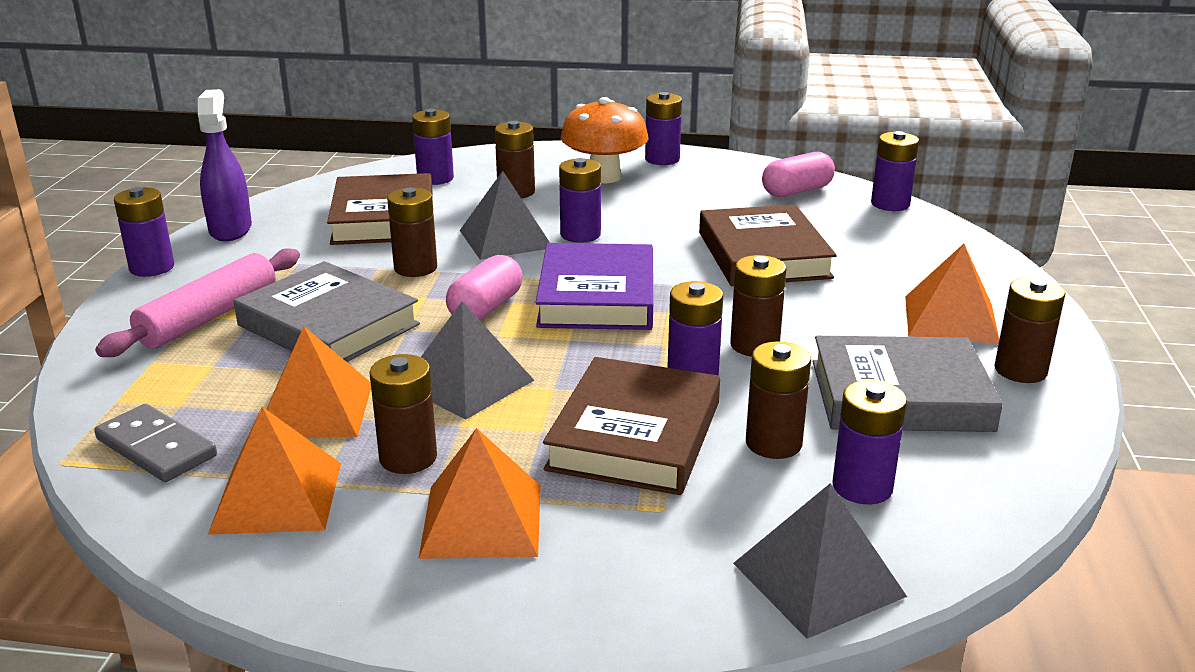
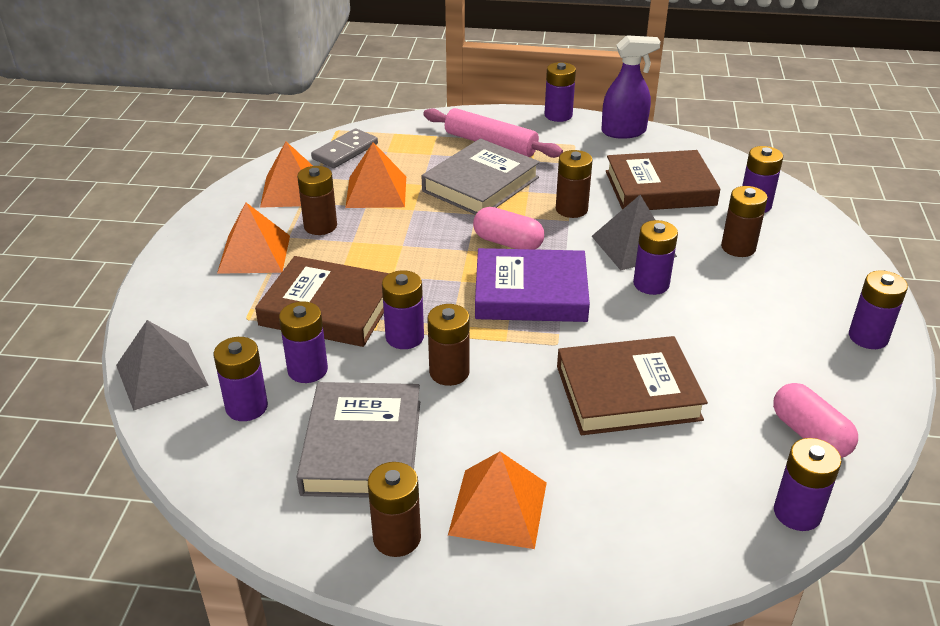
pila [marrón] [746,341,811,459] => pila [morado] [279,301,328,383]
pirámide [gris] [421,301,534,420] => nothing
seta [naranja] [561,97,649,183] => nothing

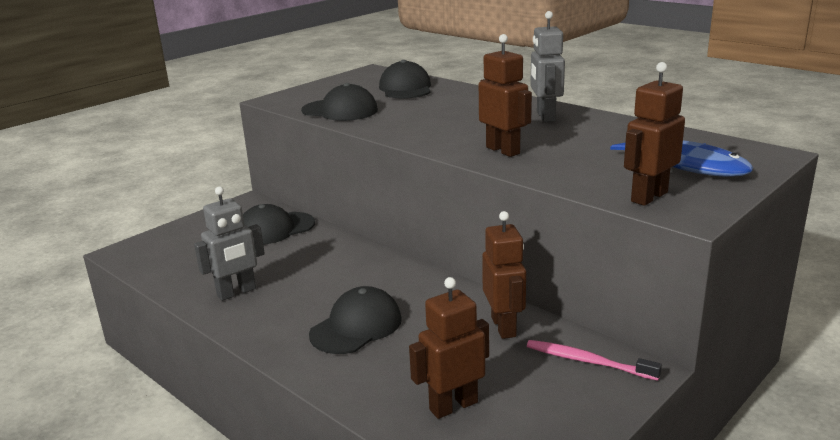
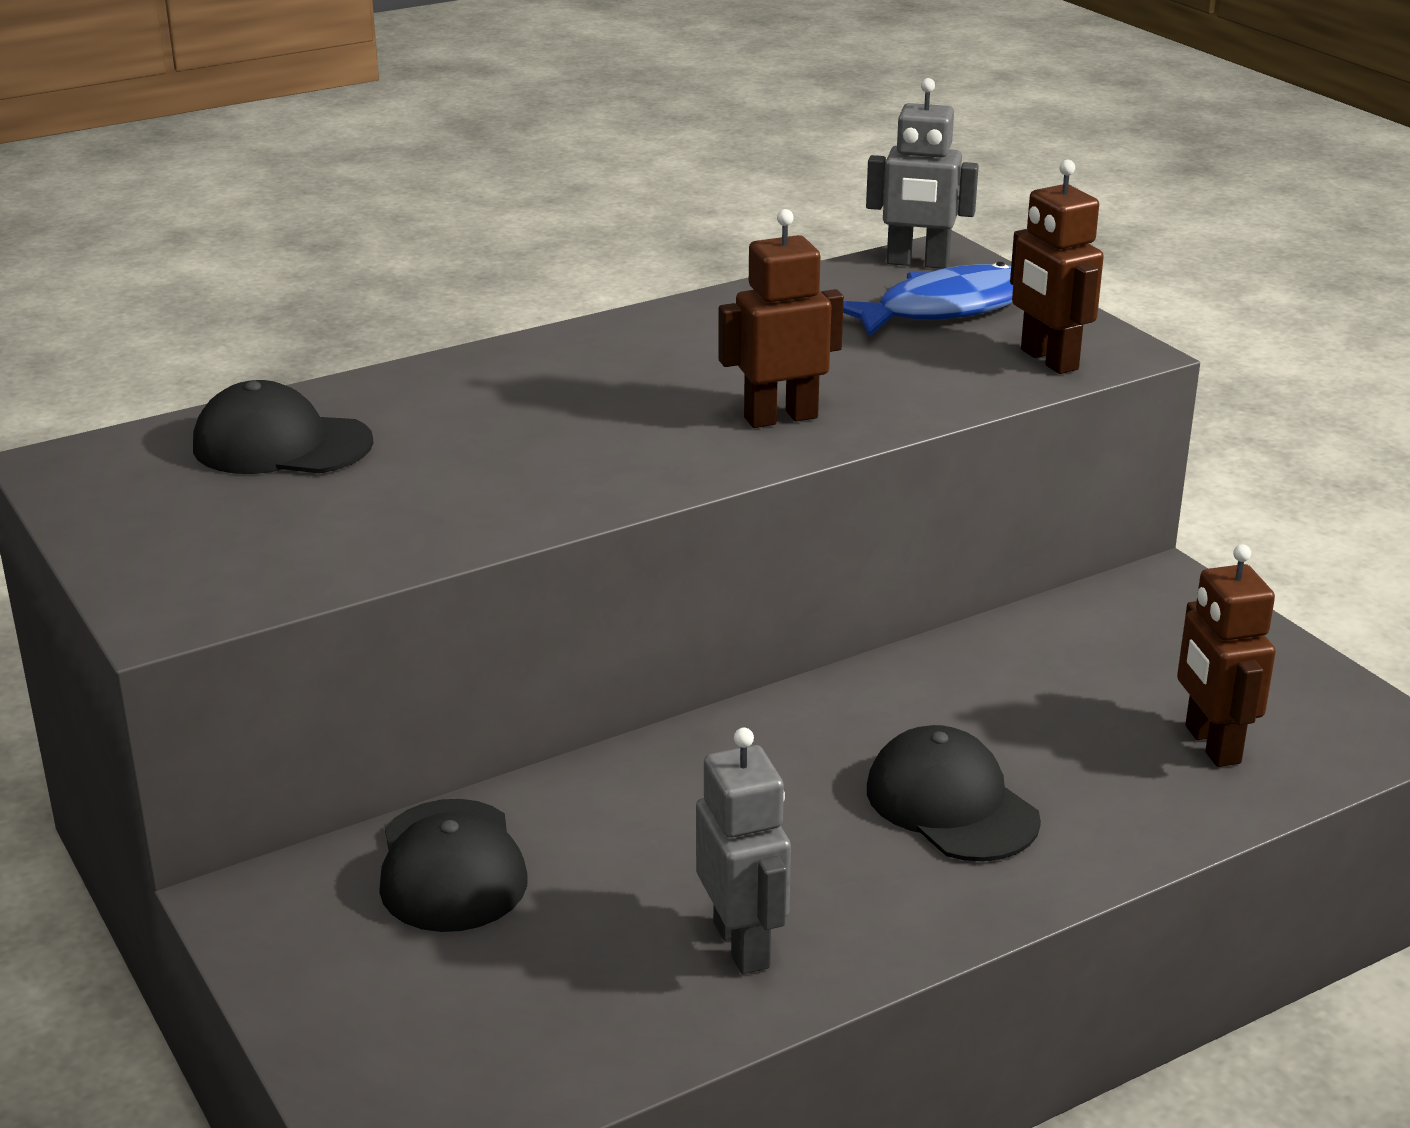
robot [gris] [530,11,565,122] => robot [gris] [866,78,979,269], relocated
gorra [negro] [301,83,378,121] => nothing
robot [marrón] [482,211,526,339] => nothing
cepillo de dientes [rosa] [527,340,662,381] => nothing

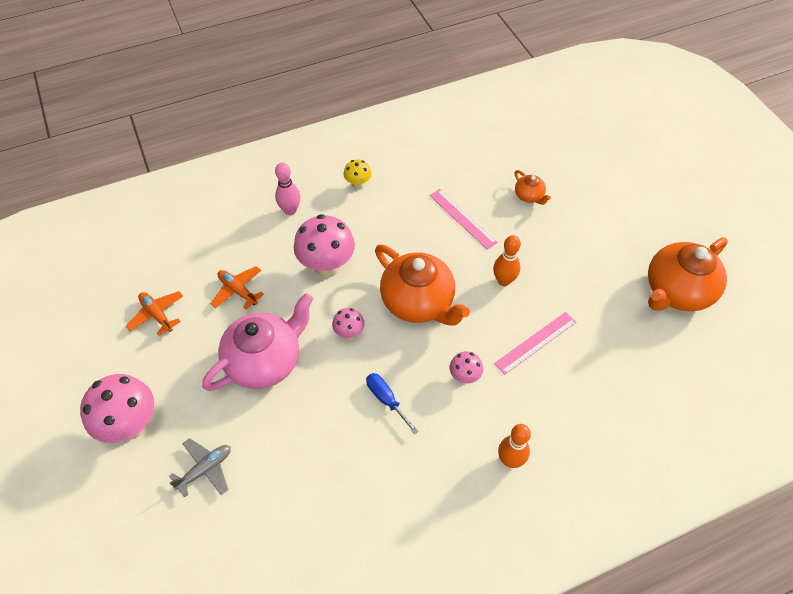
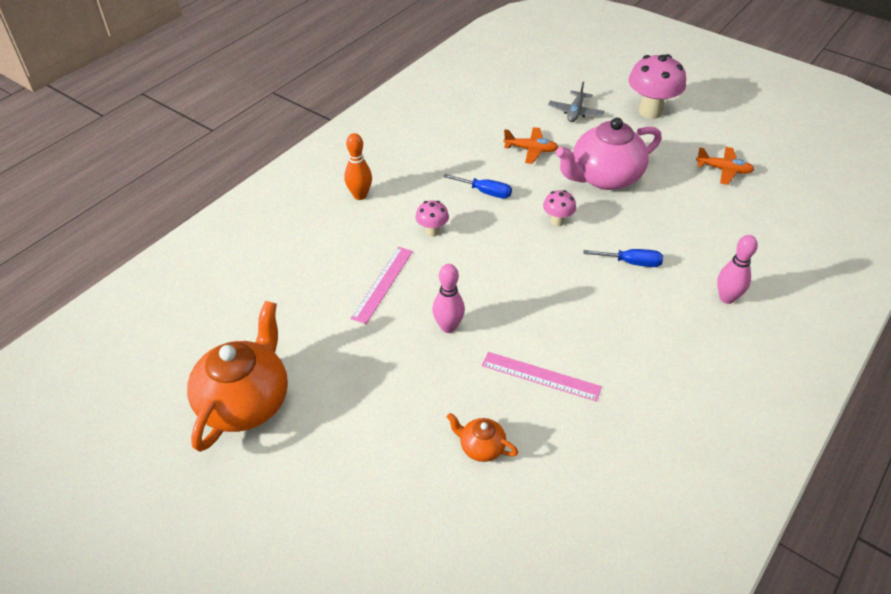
bolo [naranja] [493,235,521,286] => bolo [rosa] [432,264,465,333]
avión [naranja] [211,266,264,310] => avión [naranja] [503,127,558,164], relocated
tetera [rosa] [202,293,313,391] => tetera [rosa] [556,118,662,190], 45 degrees clockwise
seta [rosa] [294,214,355,278] => destornillador [azul] [583,249,663,267]
seta [amarillo] [343,160,372,190] => nothing
tetera [naranja] [375,245,470,325] => nothing

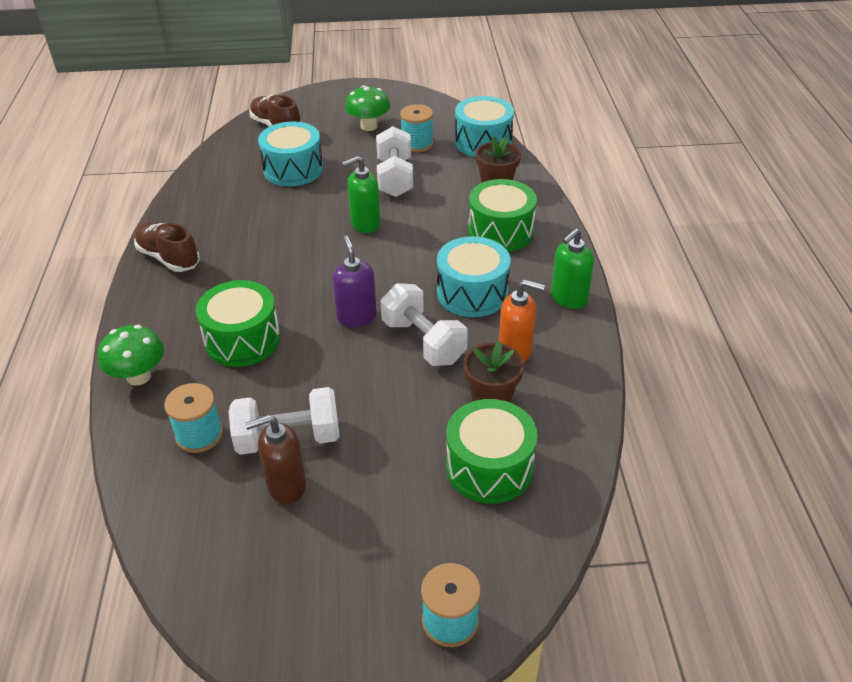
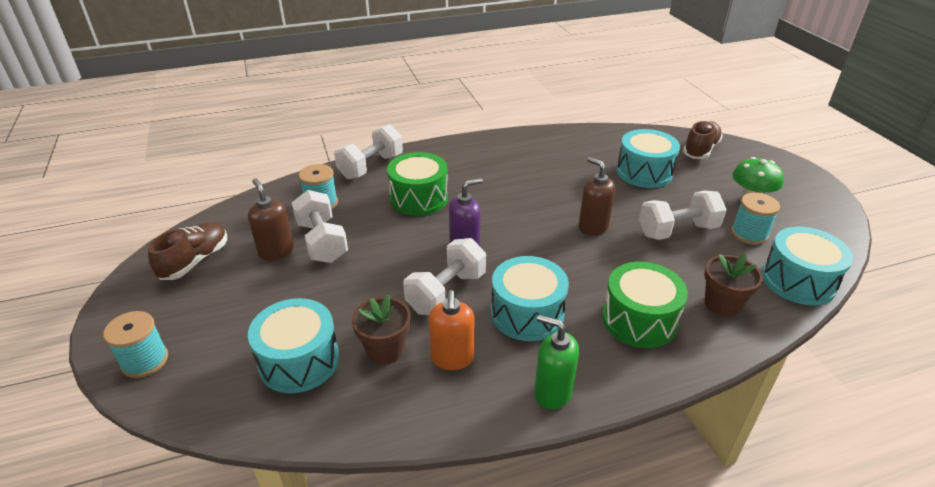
zapato [marrón] [134,222,200,272] => zapato [marrón] [148,222,227,280], relocated
tambor [verde] [446,399,537,503] => tambor [turquesa] [248,298,339,393]
seta [verde] [98,325,164,386] => mancuerna [blanco] [334,124,403,179]
dispensador de jabón [verde] [342,156,380,233] => dispensador de jabón [marrón] [578,157,615,236]

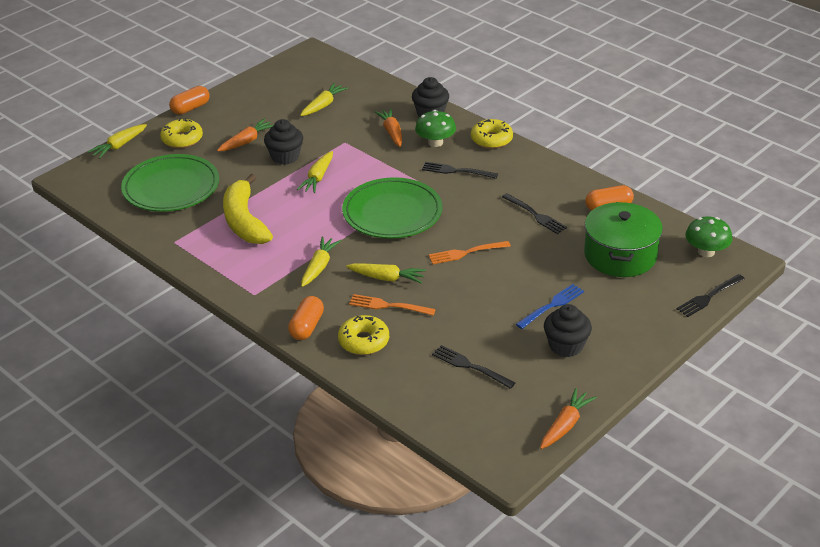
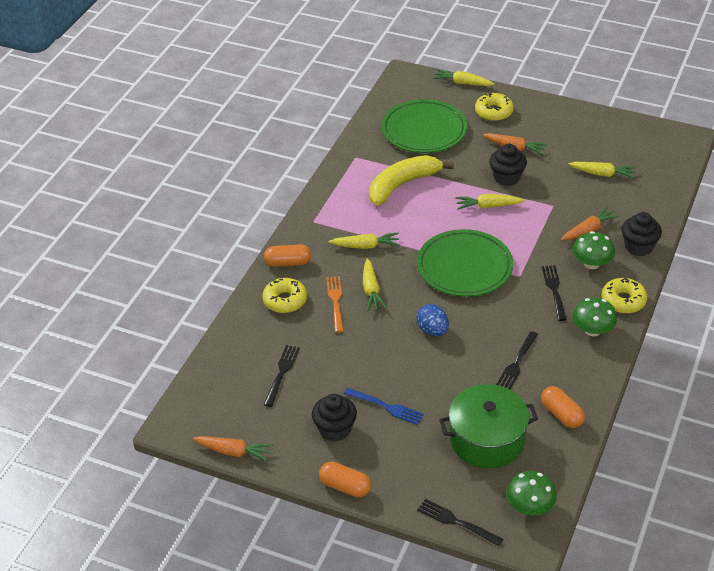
cápsula [naranja] [169,86,210,115] => cápsula [naranja] [319,462,371,497], relocated
tenedor [naranja] [429,241,511,264] => huevo [azul] [416,304,449,336]
nothing => seta [verde] [572,297,617,337]

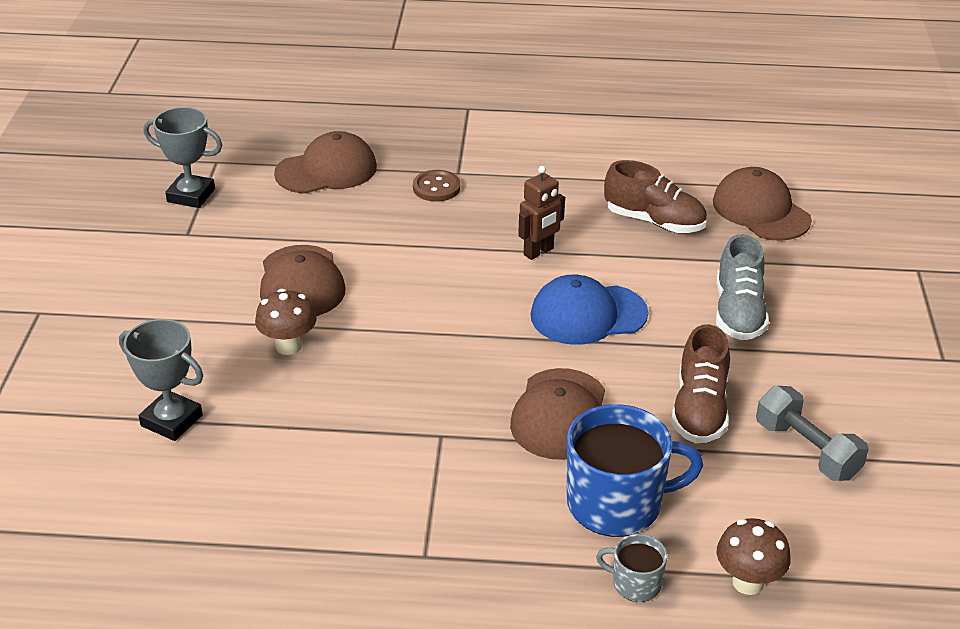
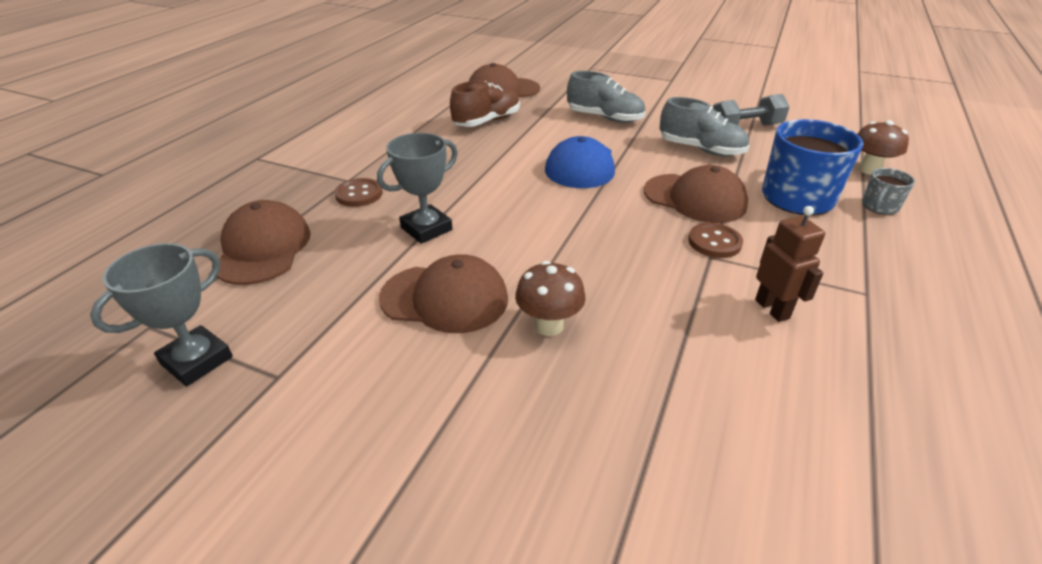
trofeo [gris] [119,319,203,441] => trofeo [gris] [377,133,458,244], relocated
zapato [marrón] [671,324,730,443] => zapato [gris] [660,97,749,156]
nothing => botón [marrón] [688,223,743,258]
robot [marrón] [518,166,565,260] => robot [marrón] [755,206,825,322], relocated

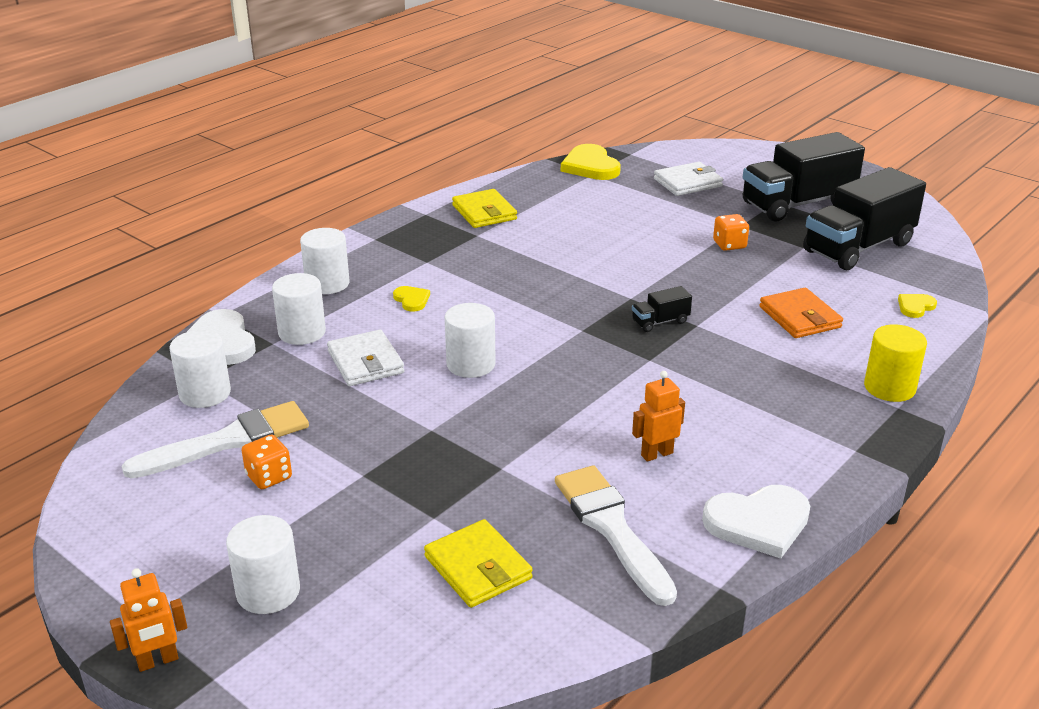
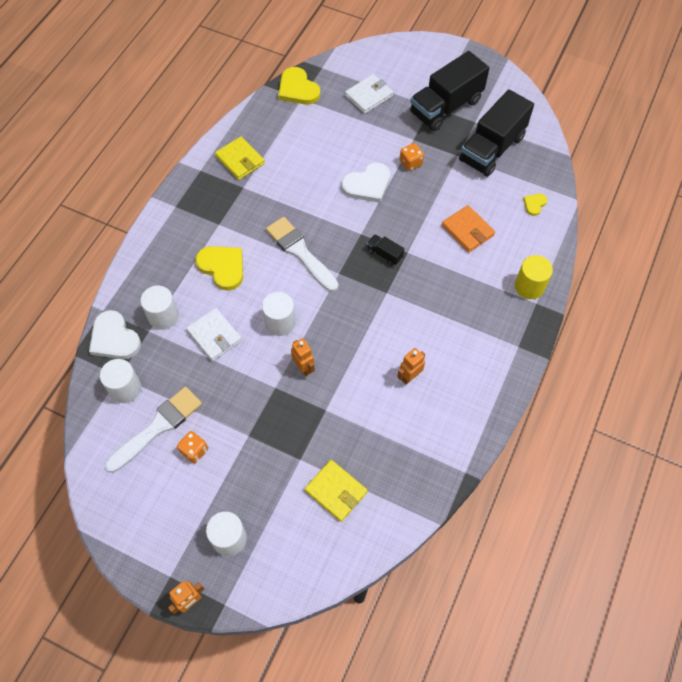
corazón [amarillo] [393,286,430,312] => corazón [amarillo] [195,246,243,291], x1.95
pincel [blanco] [555,465,677,606] => pincel [blanco] [266,217,339,292], relocated
nothing => robot [naranja] [291,338,315,376]
corazón [blanco] [702,485,810,558] => corazón [blanco] [341,162,390,203], relocated
camión [negro] [632,286,692,332] => camión [negro] [367,234,404,266], 75 degrees clockwise
cilindro [blanco] [300,228,350,294] => nothing

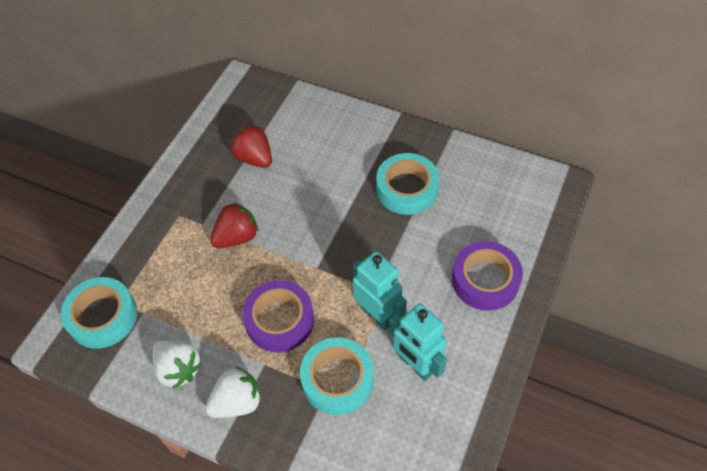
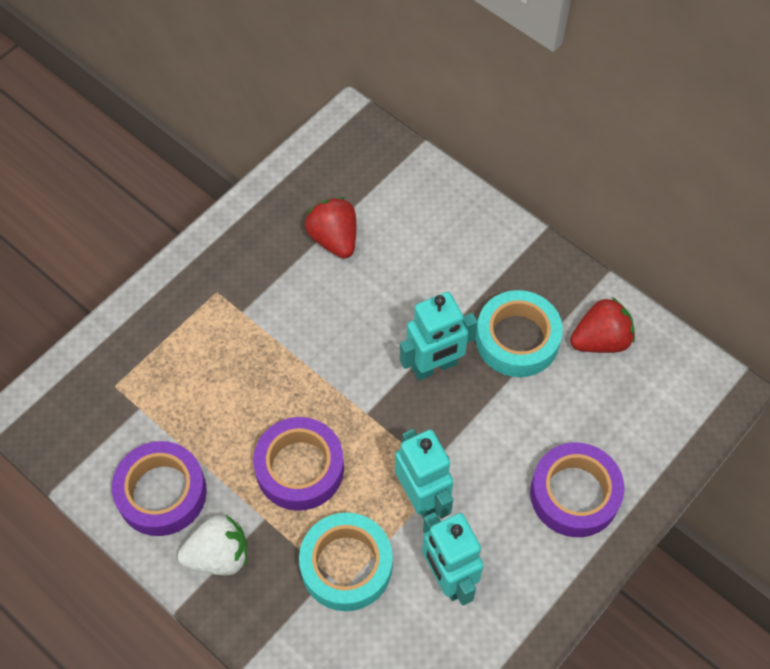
fresa [blanco] [152,340,202,389] => cinta adhesiva [morado] [112,441,207,536]
nothing => robot [turquesa] [400,292,478,380]
fresa [rojo] [210,202,259,248] => fresa [rojo] [570,297,635,353], relocated
cinta adhesiva [turquesa] [61,277,137,349] => nothing

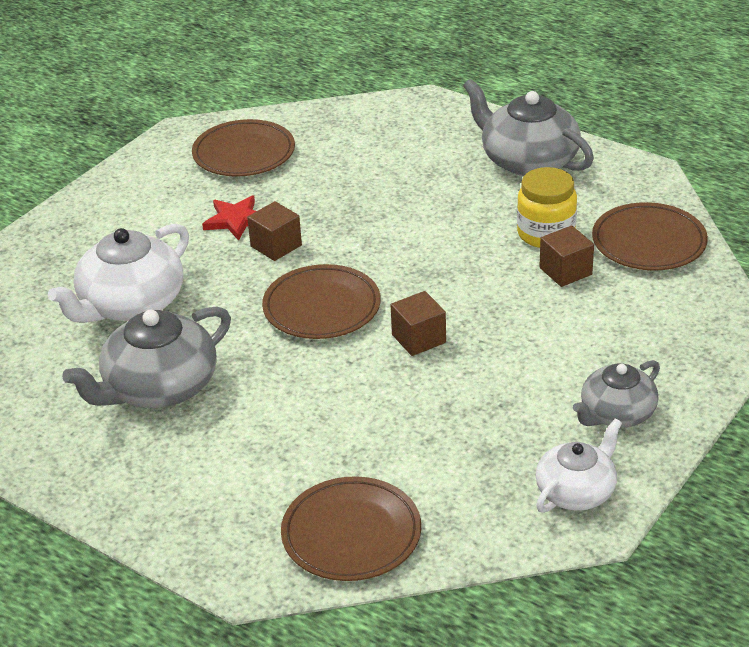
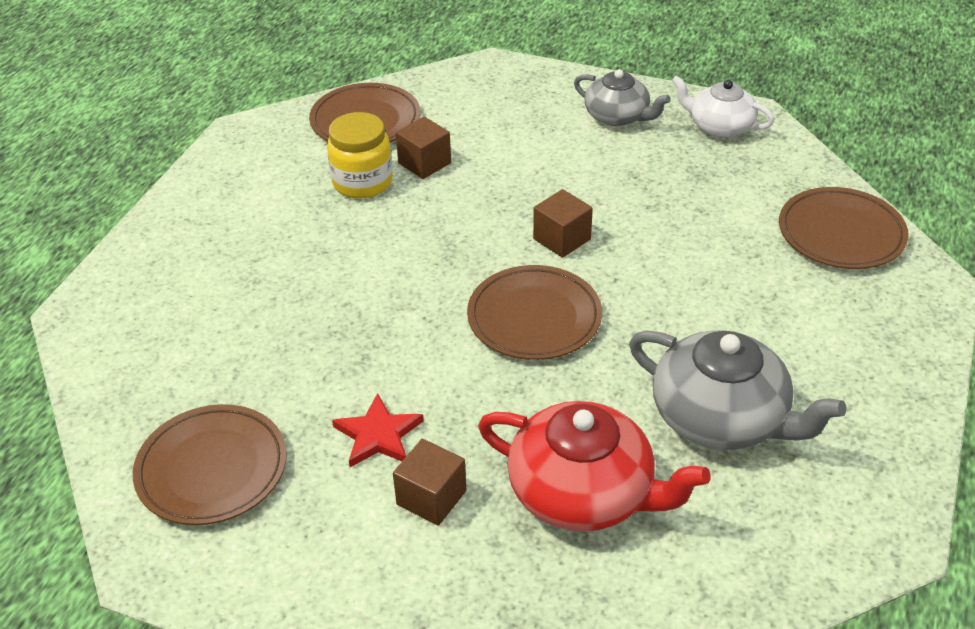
cubo [marrón] [247,201,302,261] => cubo [marrón] [393,439,466,526], relocated
tetera [blanco] [48,224,189,323] => tetera [rojo] [478,401,711,532]
tetera [gris] [463,79,594,176] => nothing

